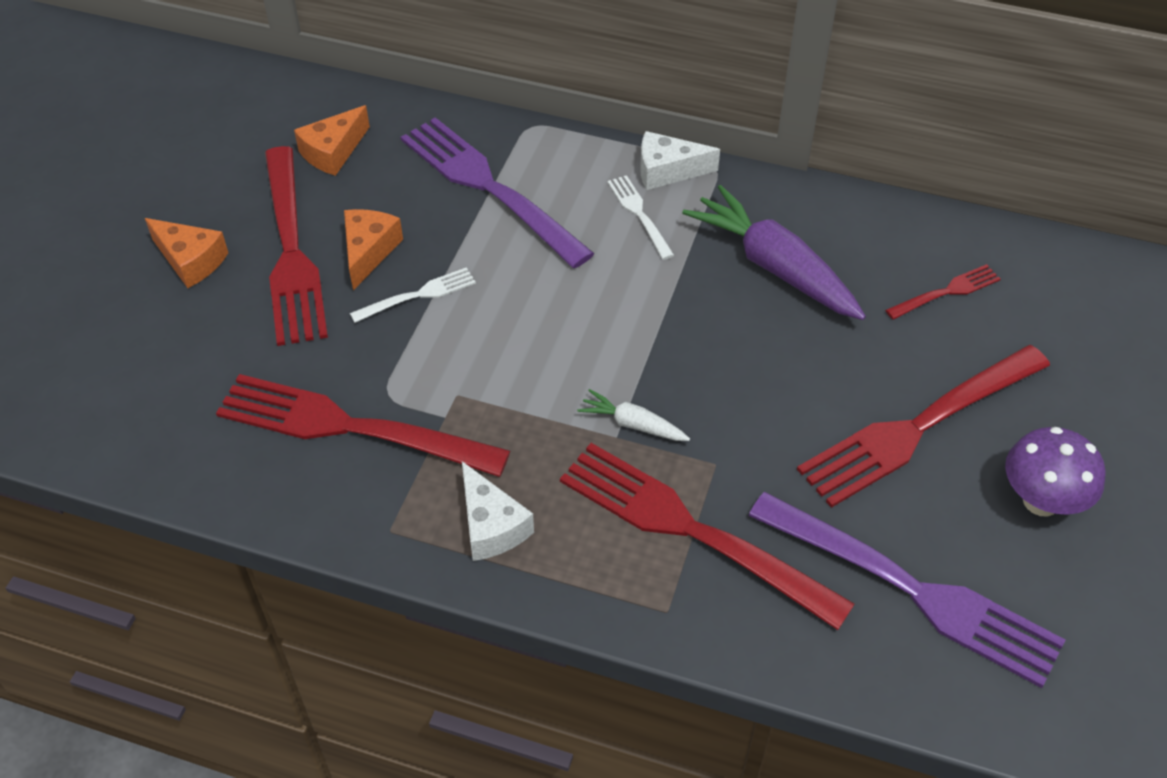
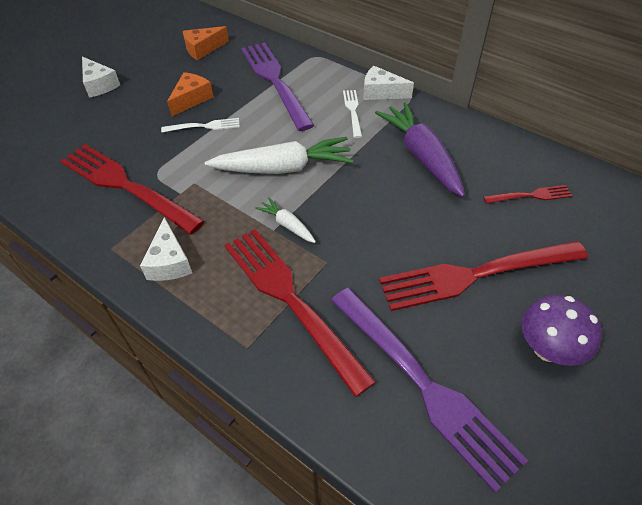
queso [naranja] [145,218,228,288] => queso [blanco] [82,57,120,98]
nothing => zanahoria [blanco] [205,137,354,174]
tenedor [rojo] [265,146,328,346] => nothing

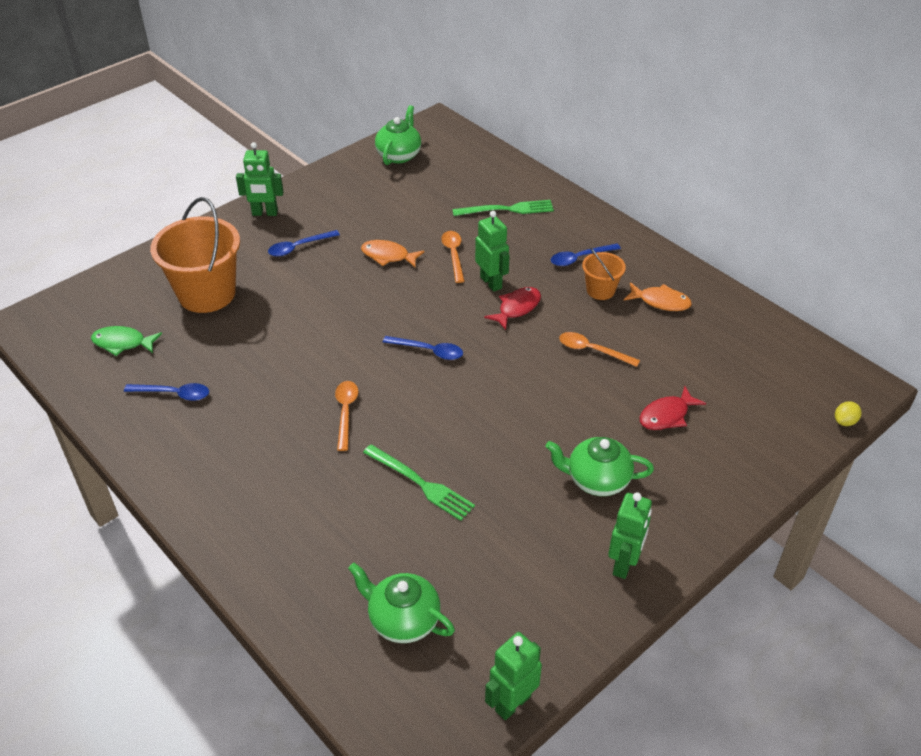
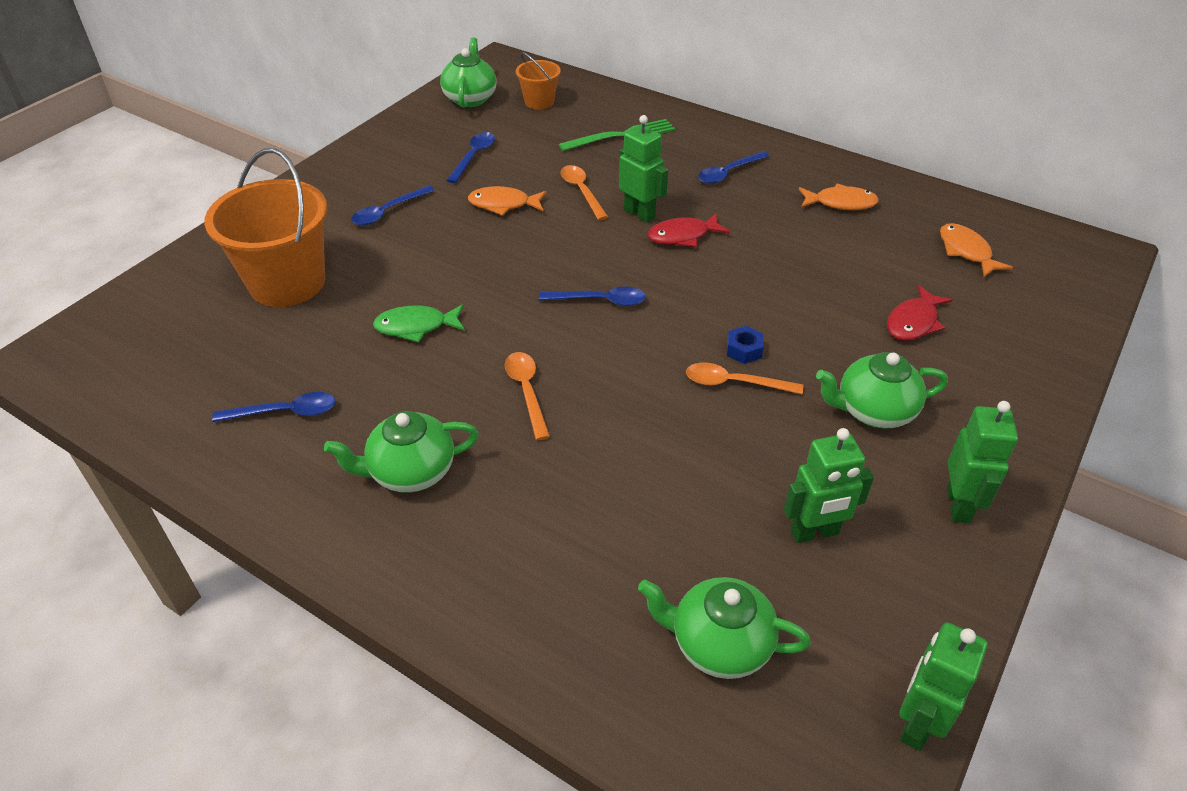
nothing => tetera [verde] [324,411,478,493]
pez [verde] [91,326,162,356] => pez [verde] [373,304,465,342], relocated
nothing => cuchara [azul] [446,132,495,183]
balde [naranja] [582,248,626,300] => balde [naranja] [516,52,561,109], relocated
pez [rojo] [484,287,541,330] => pez [rojo] [648,213,730,247], 135 degrees counterclockwise
cuchara [naranja] [559,332,640,367] => cuchara [naranja] [686,362,803,394], relocated
nothing => tuerca [azul] [727,326,764,364]
robot [verde] [236,142,283,216] => robot [verde] [784,428,874,543], relocated
nothing => pez [naranja] [940,223,1013,277]
tenedor [verde] [363,444,475,521] => nothing
limón [amarillo] [835,401,862,426] => nothing

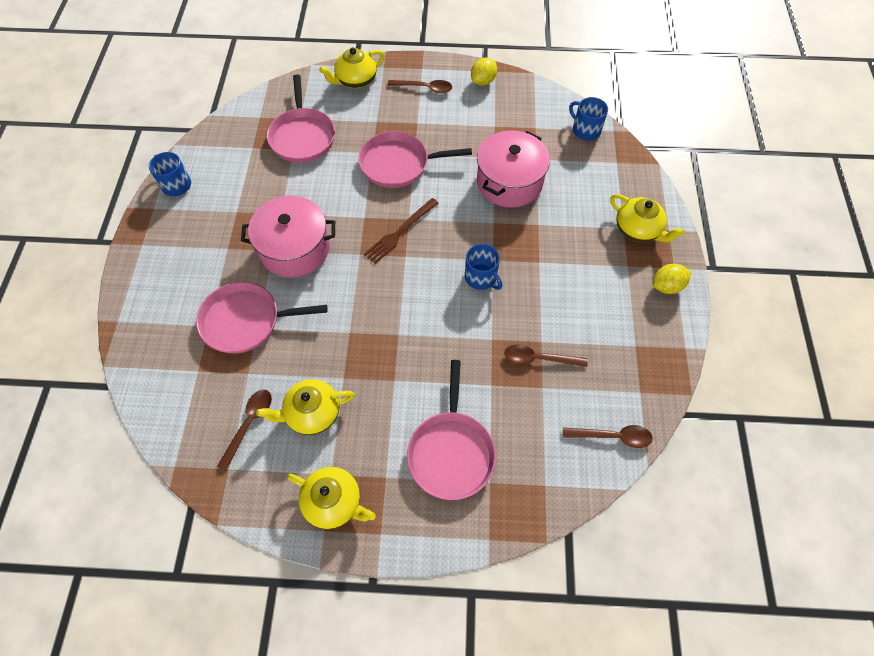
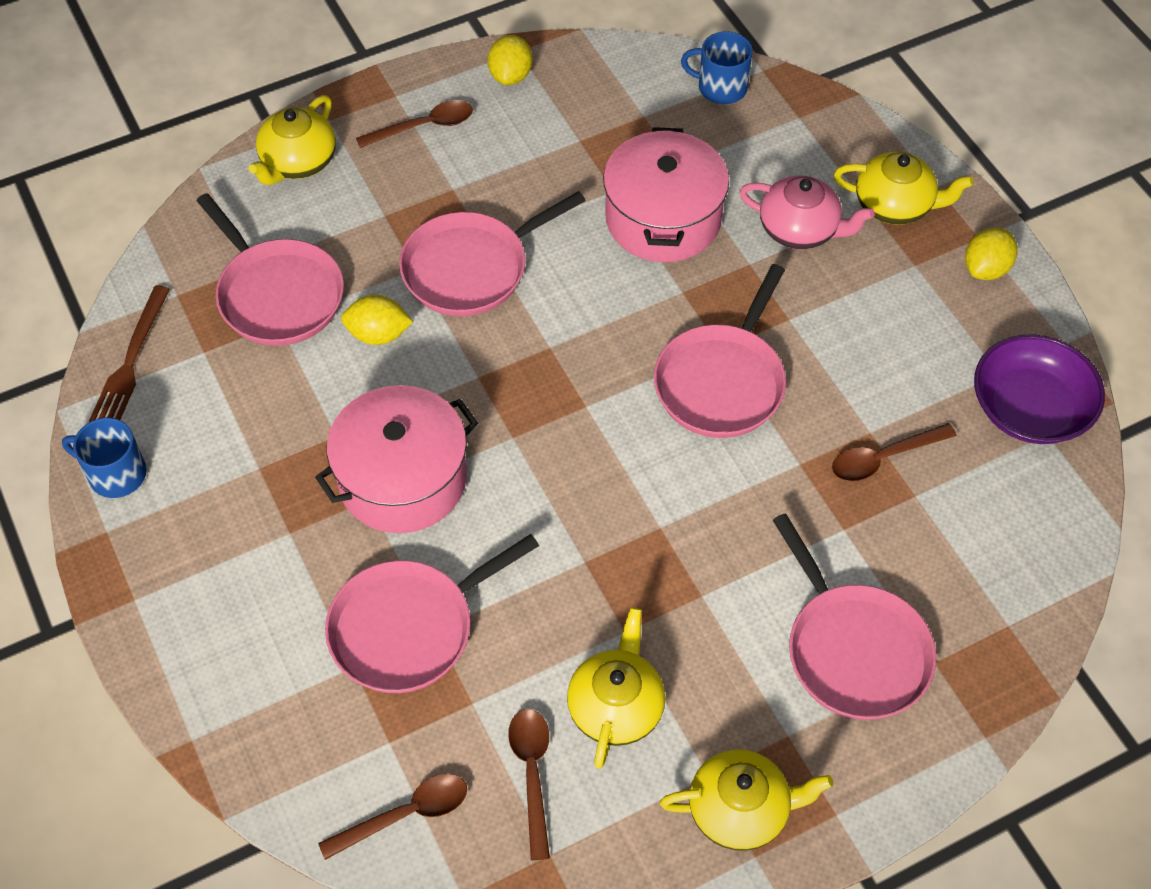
tenedor [marrón] [364,198,439,264] => tenedor [marrón] [89,285,170,422], relocated
cuchara [marrón] [563,425,653,448] => cuchara [marrón] [318,774,467,860], relocated
nothing => limón [amarillo] [341,295,413,345]
tetera [amarillo] [256,379,355,435] => tetera [amarillo] [567,607,665,769], 150 degrees clockwise
taza [azul] [465,244,502,290] => sartén [rosa] [654,264,786,438]
nothing => tetera [rosa] [739,175,875,249]
nothing => cuenco [morado] [974,334,1105,444]

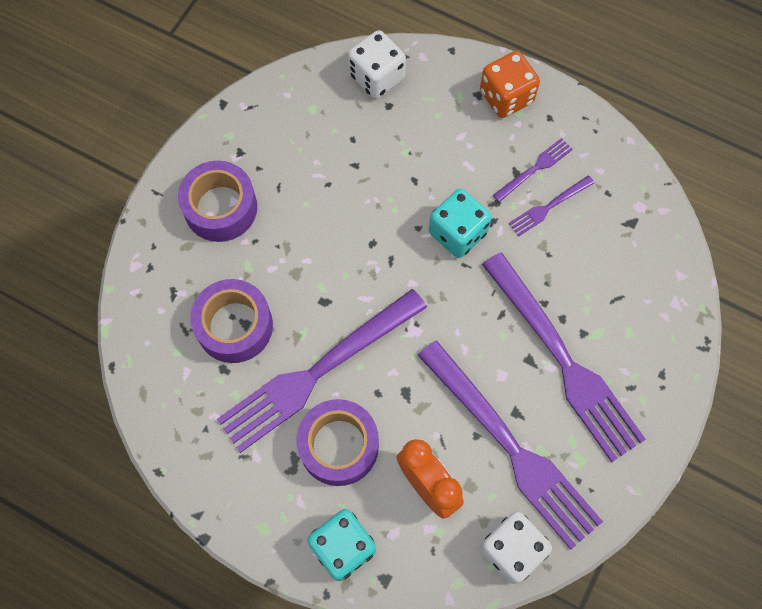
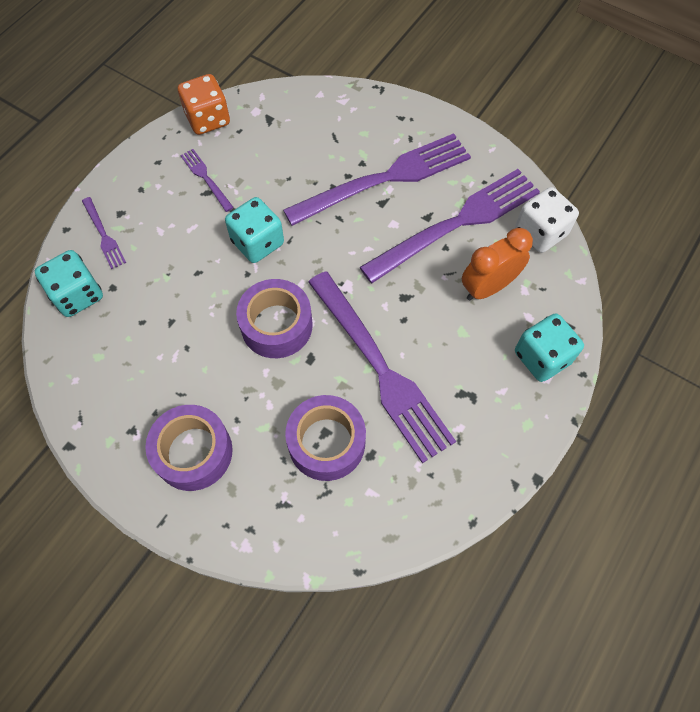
dado [blanco] [348,30,406,99] => dado [turquesa] [35,250,103,317]
tenedor [morado] [509,176,594,236] => tenedor [morado] [82,197,126,269], relocated
dado [naranja] [480,51,540,118] => dado [naranja] [178,74,230,135], relocated
cinta adhesiva [morado] [296,399,379,486] => cinta adhesiva [morado] [236,279,313,358], relocated

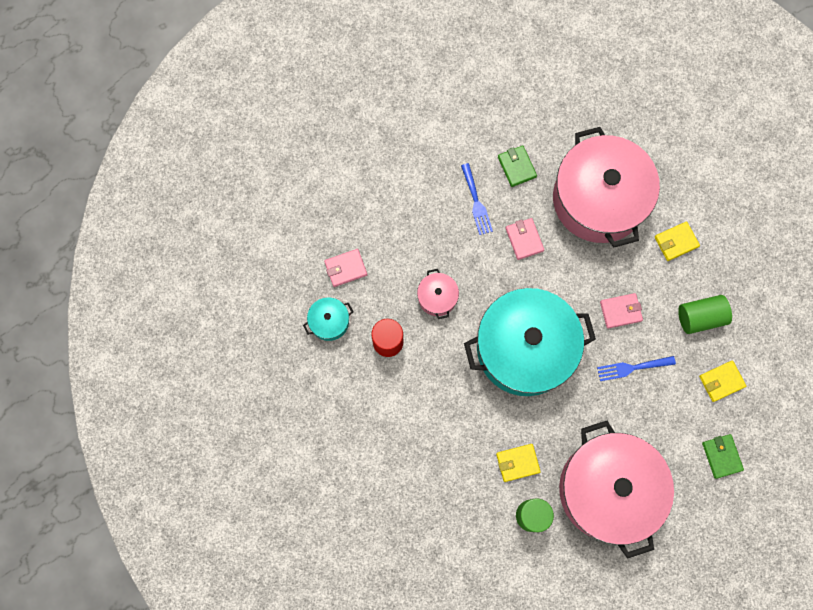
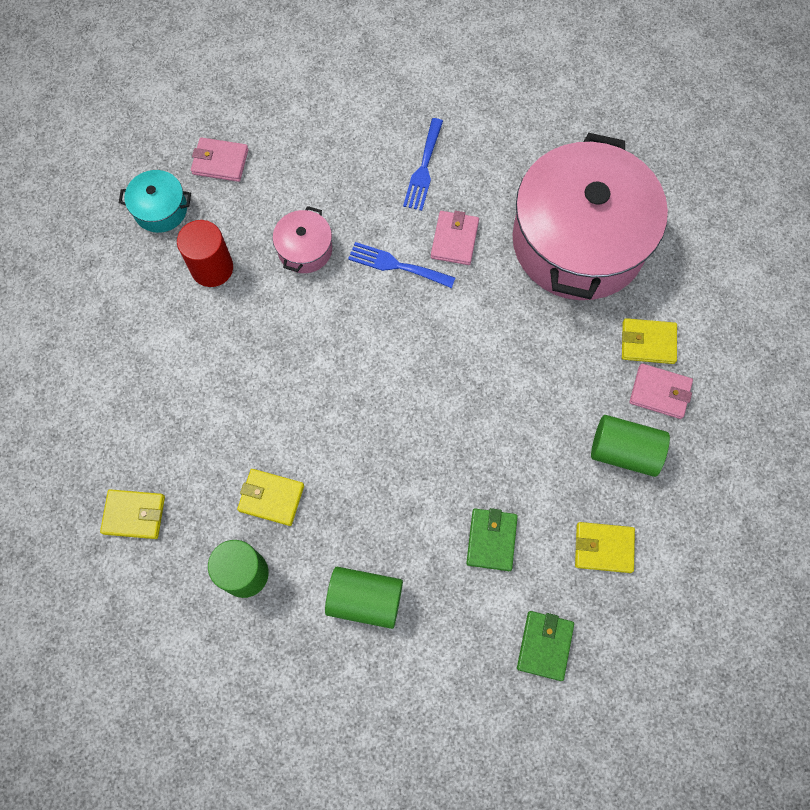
nothing => cartera [amarillo] [100,489,165,539]
olla [rosa] [559,421,674,559] => cilindro [verde] [325,567,403,629]
tenedor [azul] [597,356,676,381] => tenedor [azul] [348,242,455,288], relocated
cartera [verde] [498,145,537,187] => cartera [verde] [466,508,518,571], relocated
cartera [rosa] [600,293,643,329] => cartera [rosa] [629,363,693,419], relocated
olla [turquesa] [464,288,596,396] => nothing

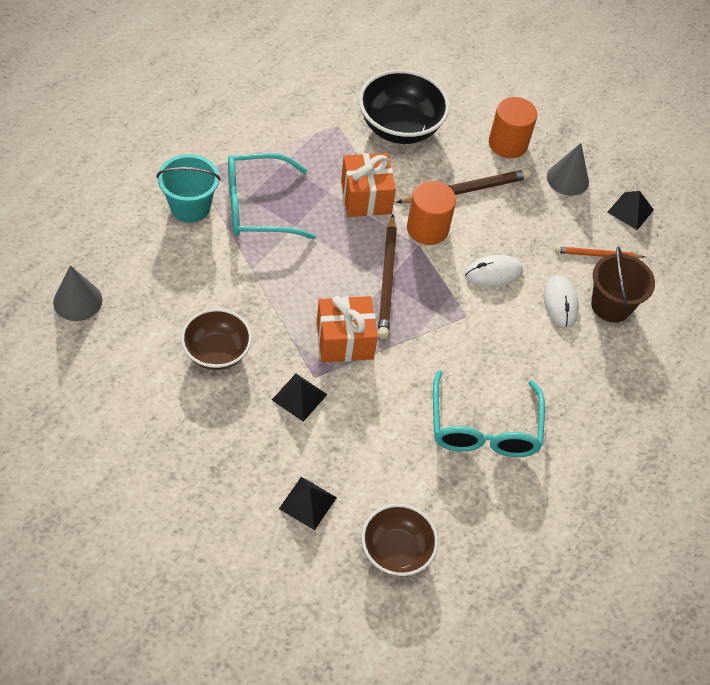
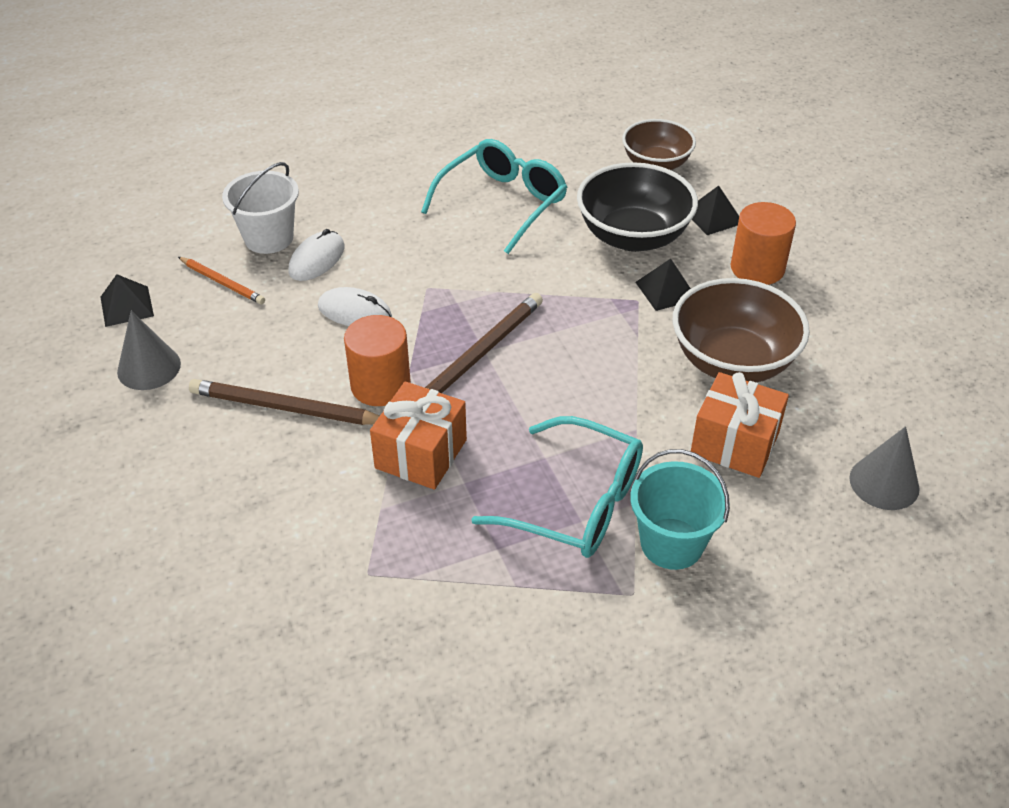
balde [marrón] [591,247,655,323] => balde [blanco] [222,162,299,254]
cuenco [negro] [359,70,450,144] => cuenco [negro] [577,162,698,252], relocated
cuenco [marrón] [181,309,252,370] => cuenco [marrón] [673,278,810,382], x1.51
regalo [naranja] [317,296,378,363] => regalo [naranja] [691,372,789,478], relocated
cilindro [naranja] [489,97,537,158] => cilindro [naranja] [731,202,796,285], relocated

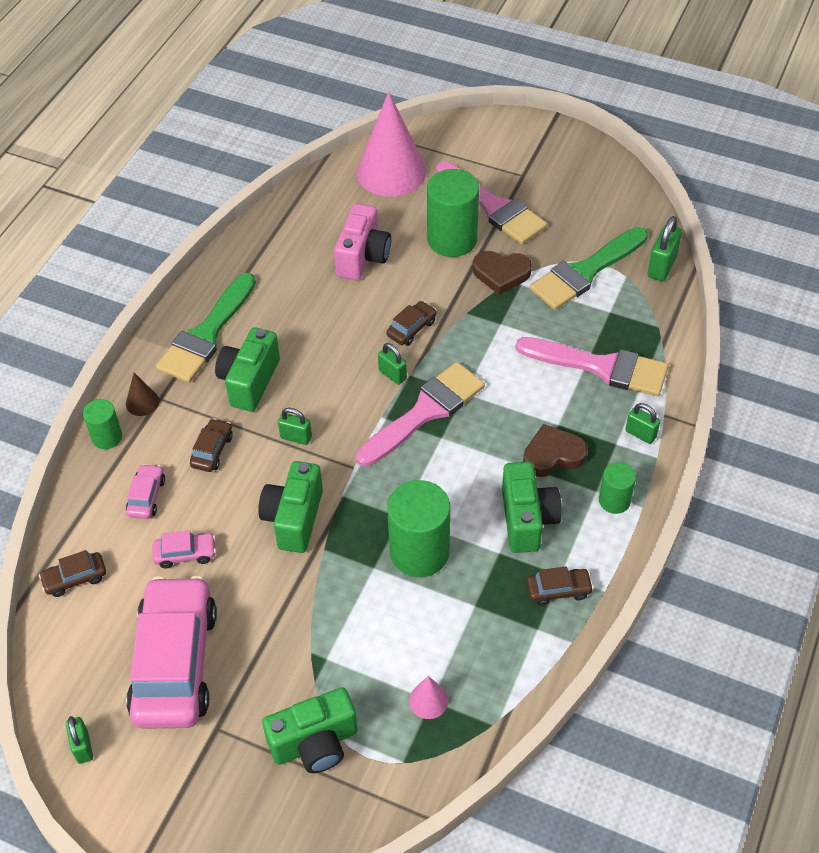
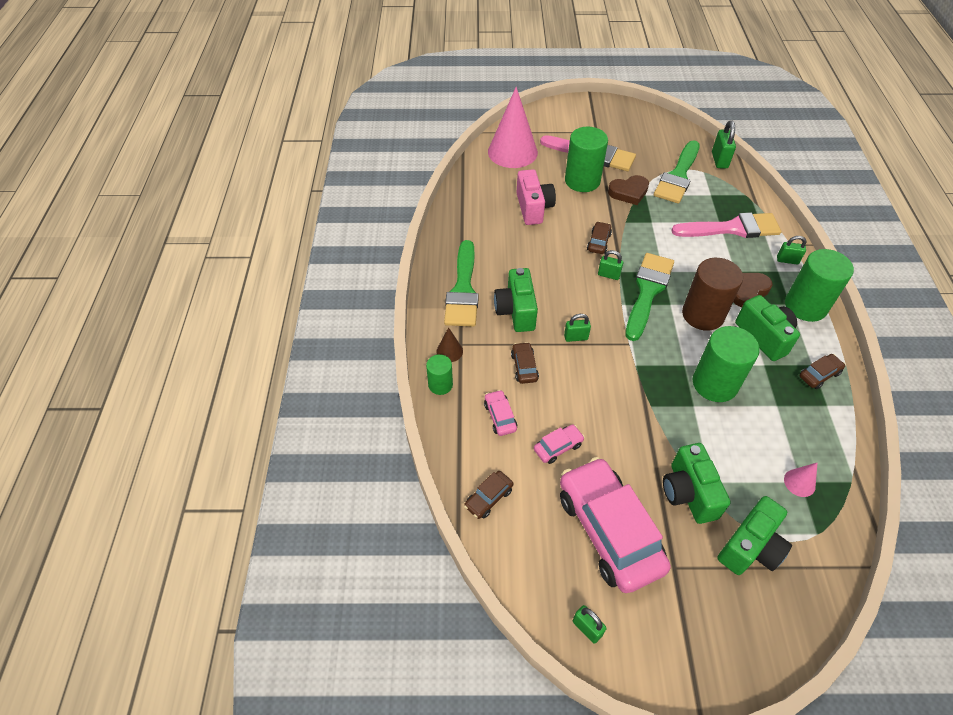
pincel [rosa] [356,362,485,467] => pincel [verde] [625,253,674,341]
cámara [verde] [258,461,323,553] => cámara [verde] [663,443,731,524], relocated
nothing => cilindro [marrón] [682,258,743,331]
cilindro [verde] [599,462,636,514] => cilindro [verde] [785,249,854,322], x1.84

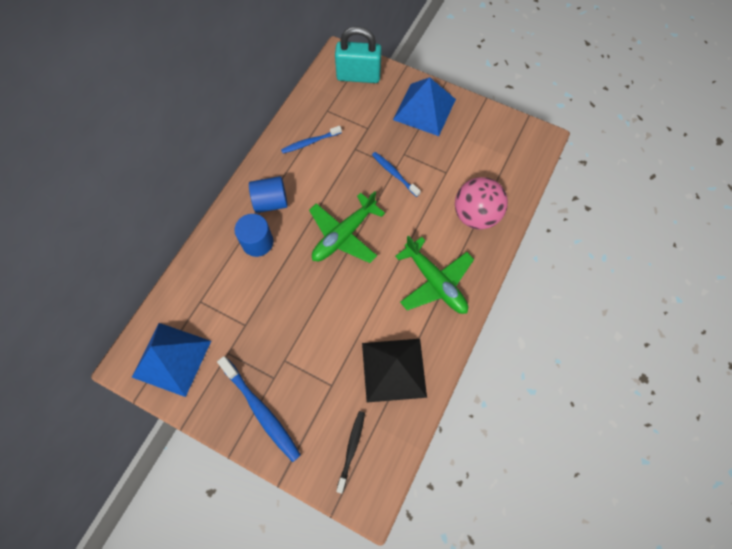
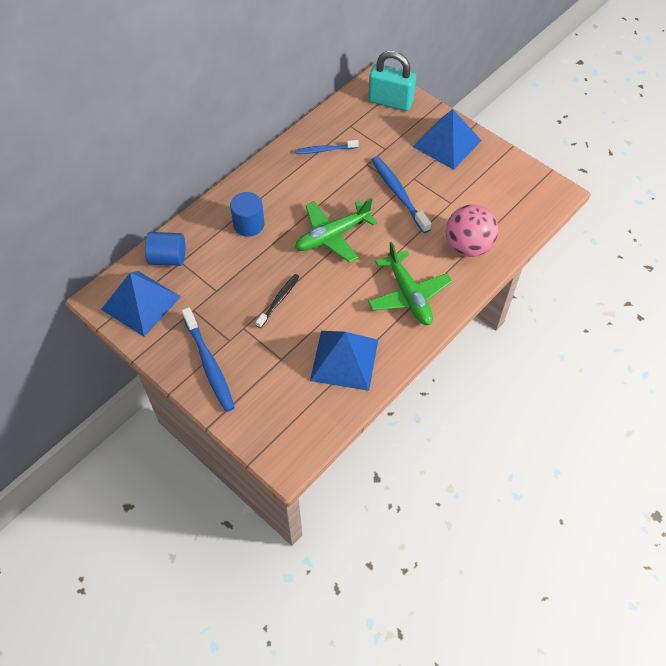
cilindro [azul] [249,176,288,213] => cilindro [azul] [145,232,185,266], relocated
cepillo de dientes [negro] [336,411,365,494] => cepillo de dientes [negro] [256,274,299,328], relocated
pirámide [negro] [362,339,427,403] => pirámide [azul] [310,331,378,391]
cepillo de dientes [azul] [372,152,421,197] => cepillo de dientes [azul] [371,156,432,233], x1.61

